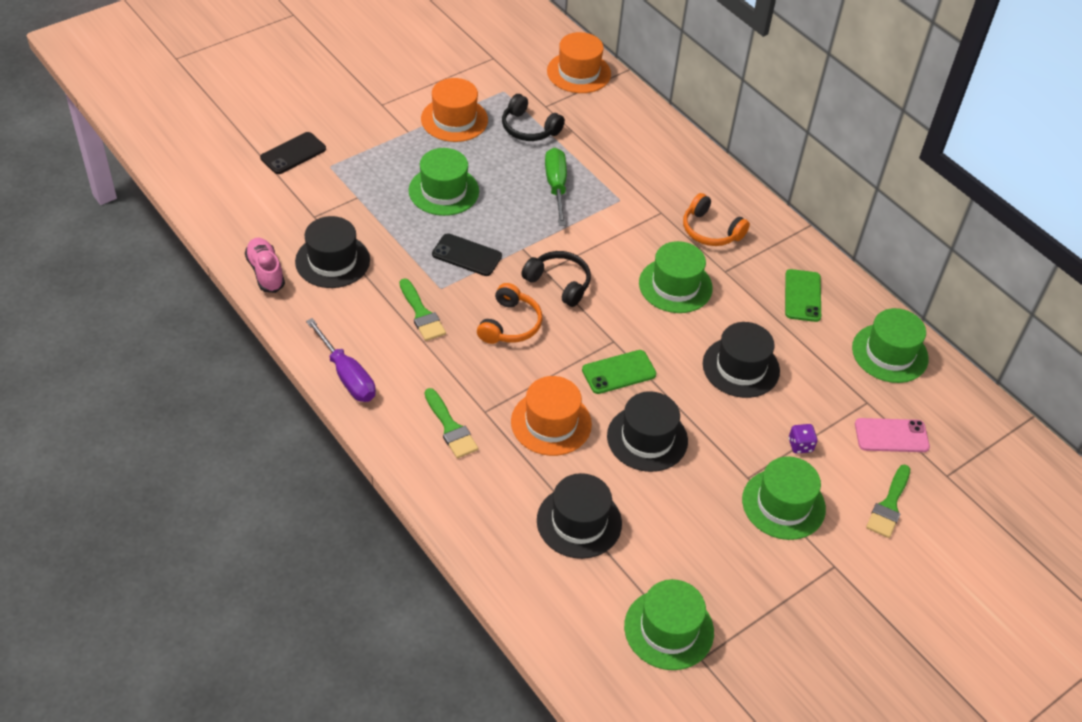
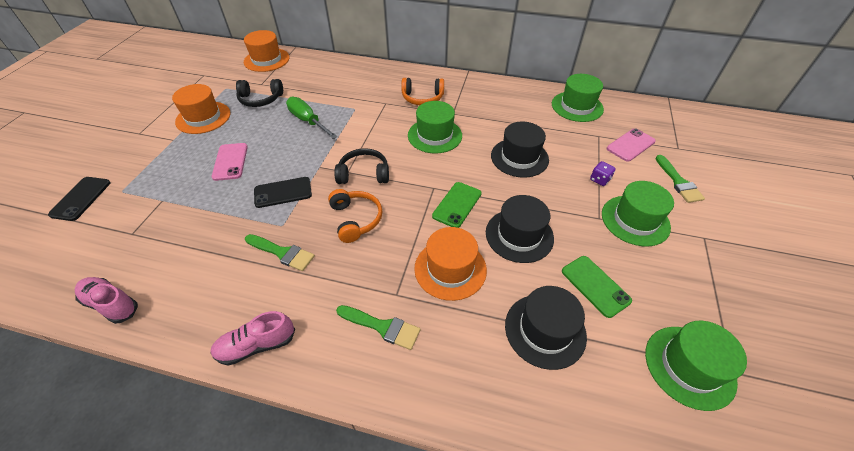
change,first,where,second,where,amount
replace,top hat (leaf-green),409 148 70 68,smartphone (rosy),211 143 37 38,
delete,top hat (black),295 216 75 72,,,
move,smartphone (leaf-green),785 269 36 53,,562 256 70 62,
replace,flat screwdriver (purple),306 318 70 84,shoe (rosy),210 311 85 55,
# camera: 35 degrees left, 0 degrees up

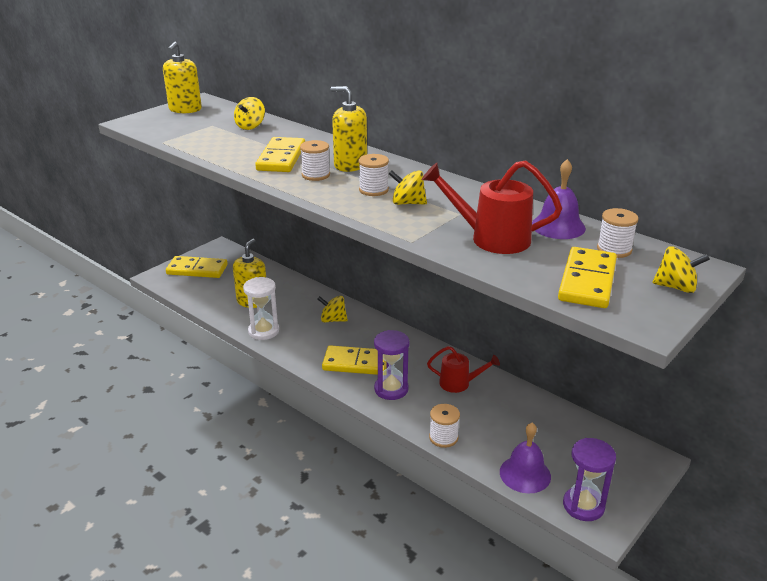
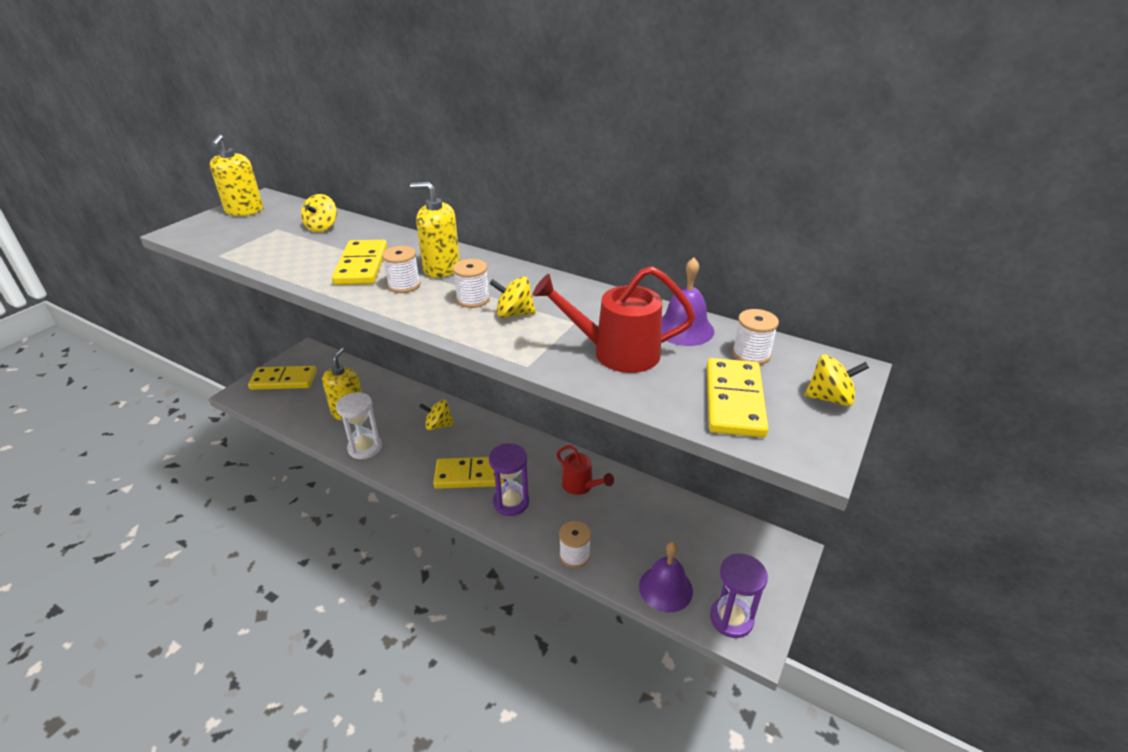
change,first,where,second,where,amount
rotate,watering pot (scarlet),427 346 73 47,,556 445 58 50,45 degrees clockwise
# camera: 10 degrees left, 5 degrees up

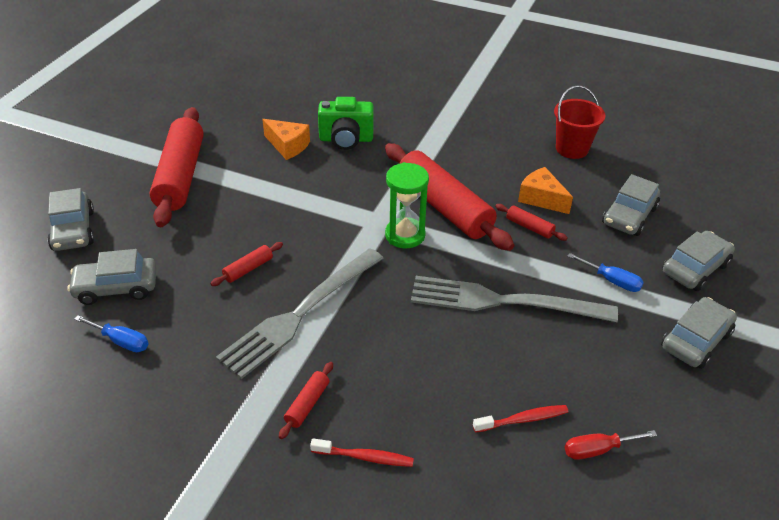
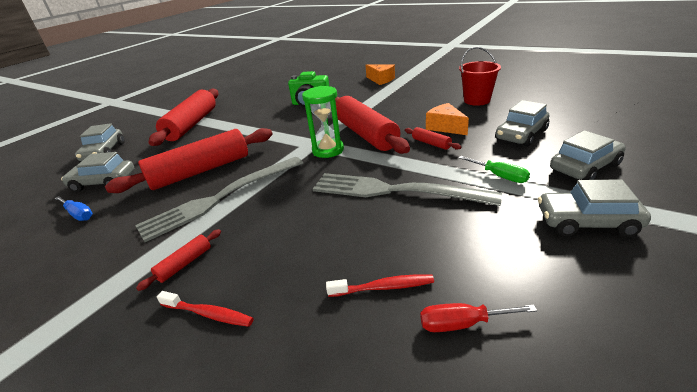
change,first,where,second,where,amount
move,cheese wedge (orange),262 119 48 41,,365 64 30 21,
resize,dough roller (scarlet),210 242 73 44,,105 128 168 65,x2.41
recolor,flat screwdriver (royal blue),568 253 76 39,flat screwdriver (leaf-green),459 156 71 27,
rotate,automobile (ash-grey),661 297 76 72,,538 179 113 58,135 degrees counterclockwise
# camera: 15 degrees right, 10 degrees down

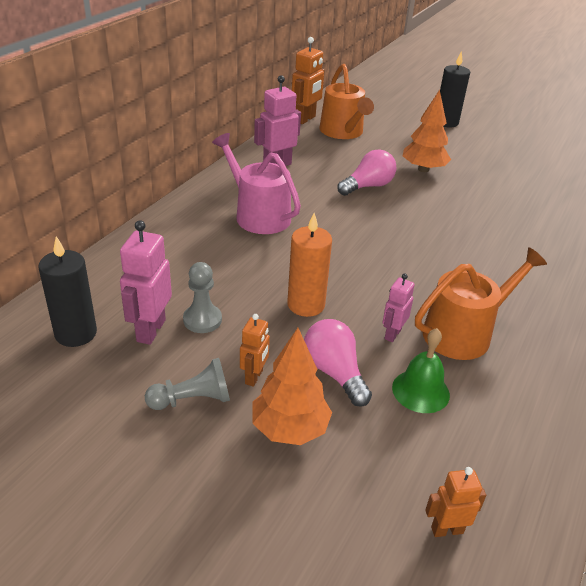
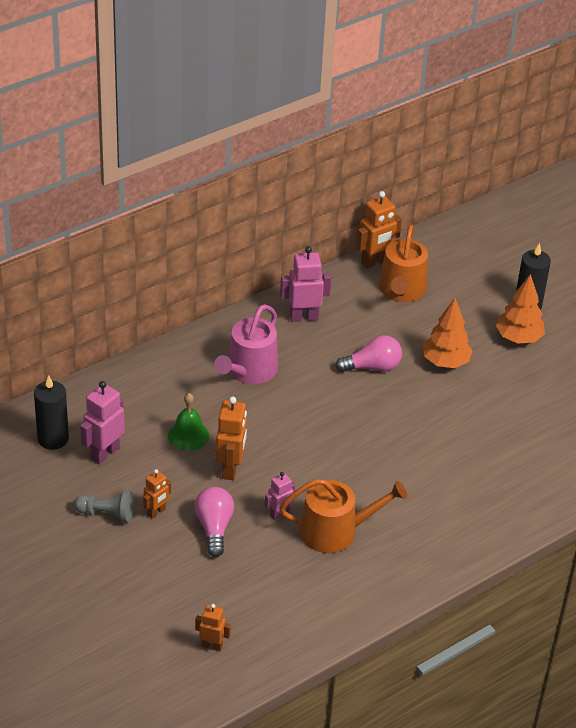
change,first,where,second,where,amount
rotate,watering pot (rosy),212 133 89 101,,214 304 64 80,135 degrees counterclockwise
replace,candle (orange),287 213 45 104,toy robot (orange),216 397 31 83,
delete,chess pawn (ash-grey),183 262 39 71,,,
move,tree (orange),252 328 80 117,,496 274 49 70,
move,hand bell (leaf-green),392 328 58 85,,168 393 41 58,
# camera: 25 degrees right, 5 degrees up

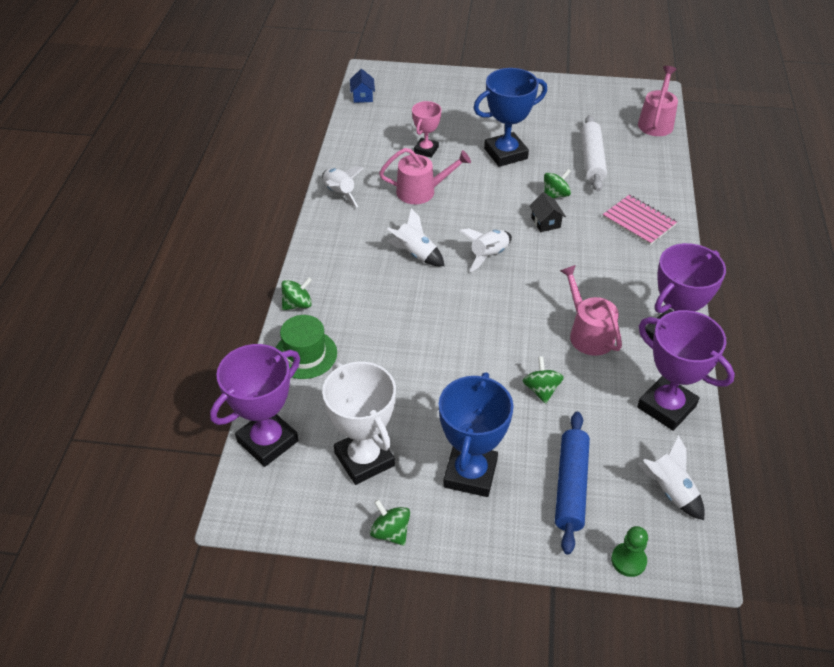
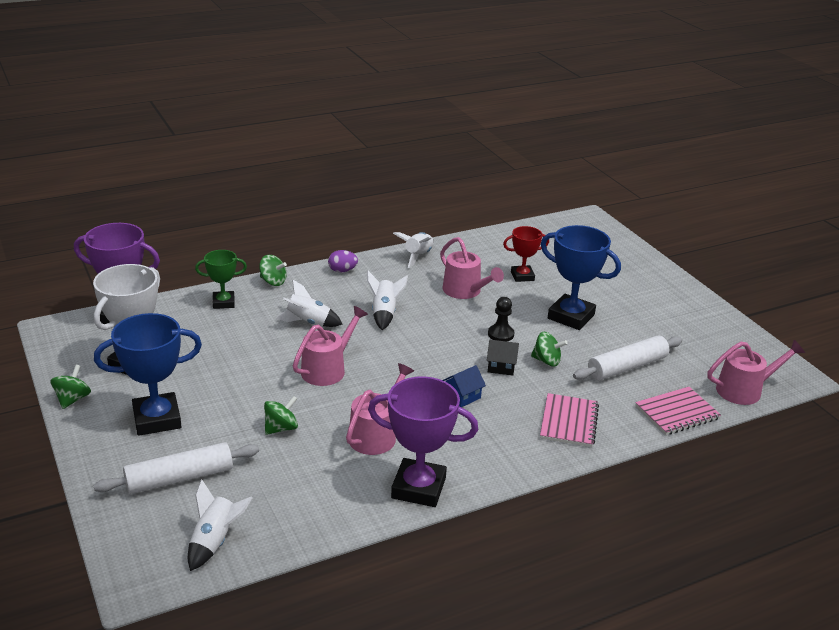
change,first,where,second,where,amount
move,cottage (royal blue),350 69 25 34,,443 365 43 42,
recolor,award cup (rosy),412 101 29 57,award cup (scarlet),503 226 46 56,
rotate,cottage (black),529 192 37 40,,487 340 32 36,60 degrees clockwise
move,rocket (snow-white),460 228 52 44,,275 280 68 47,
delete,award cup (purple),637 310 98 121,,,
replace,top hat (leaf-green),276 315 61 64,award cup (leaf-green),195 250 52 59,
recolor,dough roller (royal blue),555 412 35 143,dough roller (snow-white),93 442 166 52,
delete,chess pawn (leaf-green),611 526 37 51,,,
insert,,,egg shape (purple),328 250 30 22,
insert,,,chess pawn (black),488 297 26 45,
insert,,,watering pot (rosy),293 306 75 80,
insert,,,notebook (rosy),635 387 86 48,
# camera: 55 degrees right, 15 degrees down

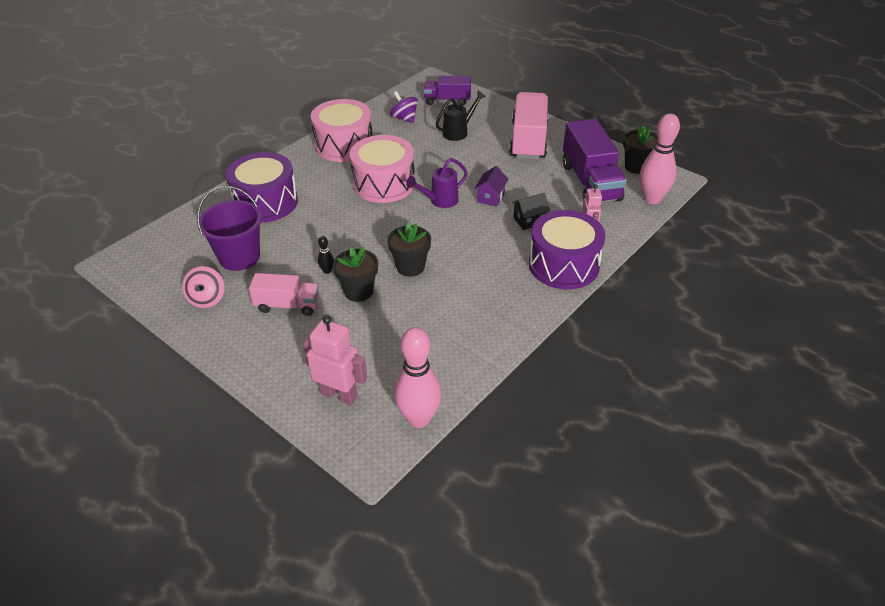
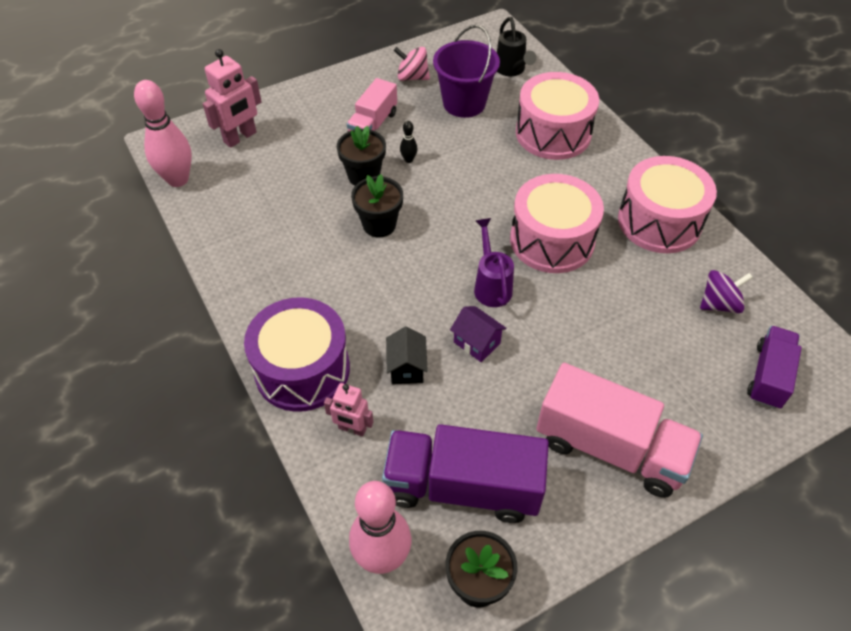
change,first,where,second,where,amount
move,watering pot (black),435 91 51 50,,497 17 40 59,
recolor,drum (purple),226 152 72 71,drum (rosy),516 72 83 88,
# camera: 110 degrees right, 10 degrees up

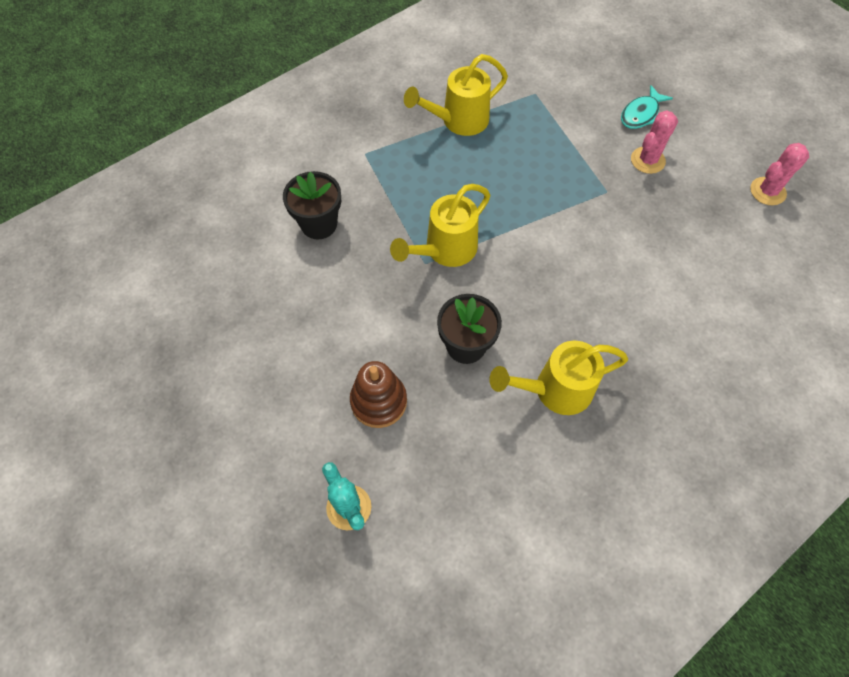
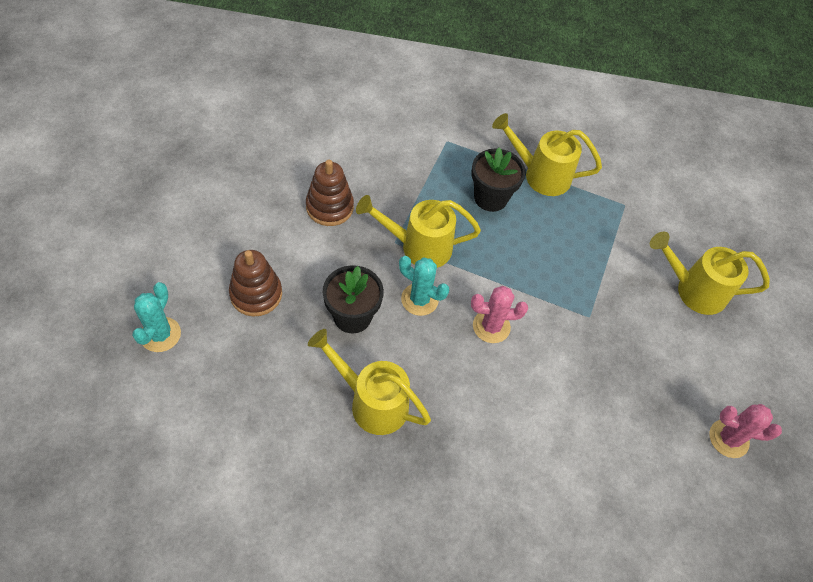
change,first,where,second,where,amount
replace,toy fish (teal),621 85 52 44,watering pot (golden),650 232 120 83,
move,saguaro cactus (rosy),631 110 47 64,,471 286 57 57,
move,plant pot (black),283 171 58 68,,472 148 54 64,
insert,,,stacking rings (brown),306 160 48 66,
insert,,,saguaro cactus (teal),399 256 50 60,
# camera: 40 degrees right, 5 degrees down

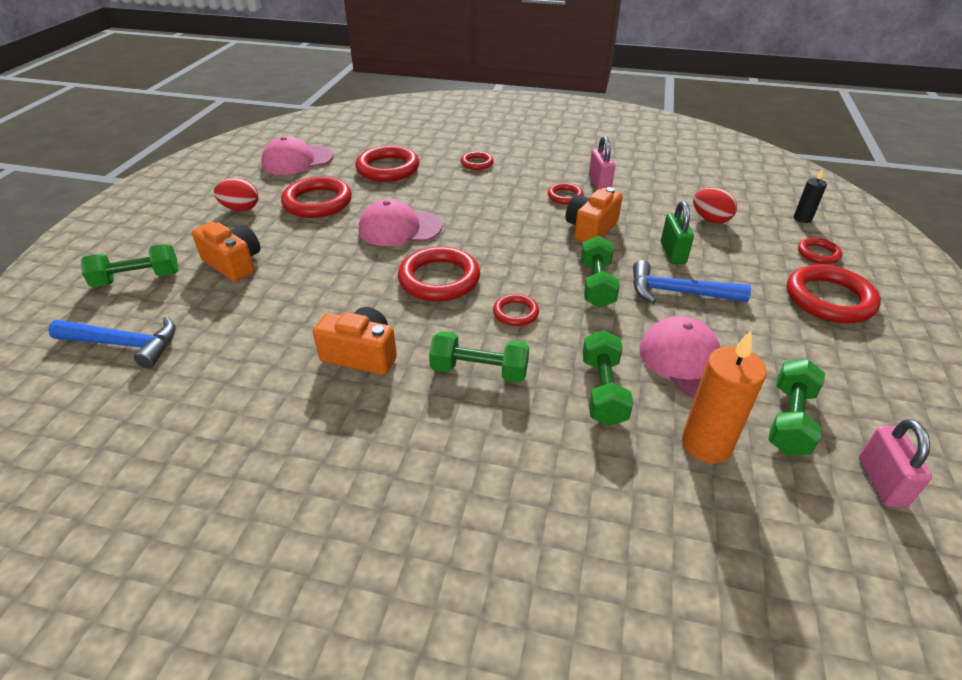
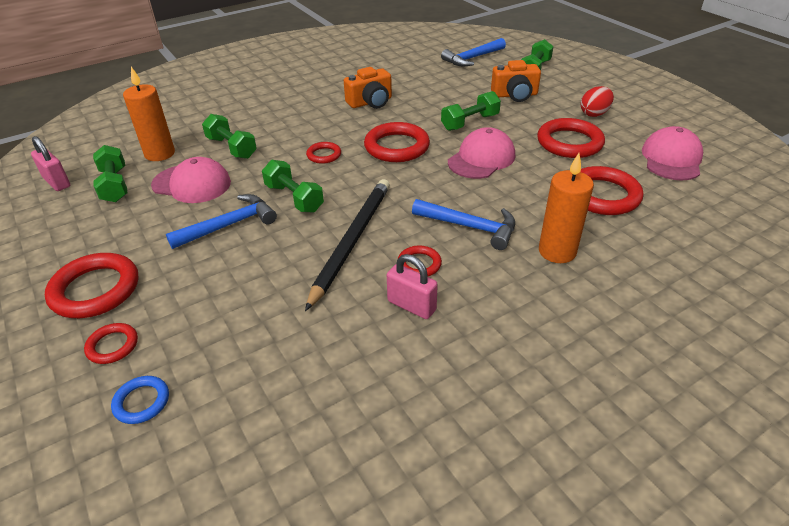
change,first,where,second,where,amount
replace,torus (scarlet),461 151 33 19,candle (orange),539 153 55 110,
replace,candle (black),794 169 33 54,torus (royal blue),111 376 58 48,
replace,compact camera (orange),566 187 57 55,pencil (black),305 179 85 132,
delete,egg shape (scarlet),693 188 44 36,,,
delete,lock (leaf-green),661 201 33 63,,,
move,free weight (leaf-green),429 331 100 52,,441 91 60 40,
insert,,,hammer (royal blue),412 199 103 51,
# camera: 135 degrees right, 0 degrees up

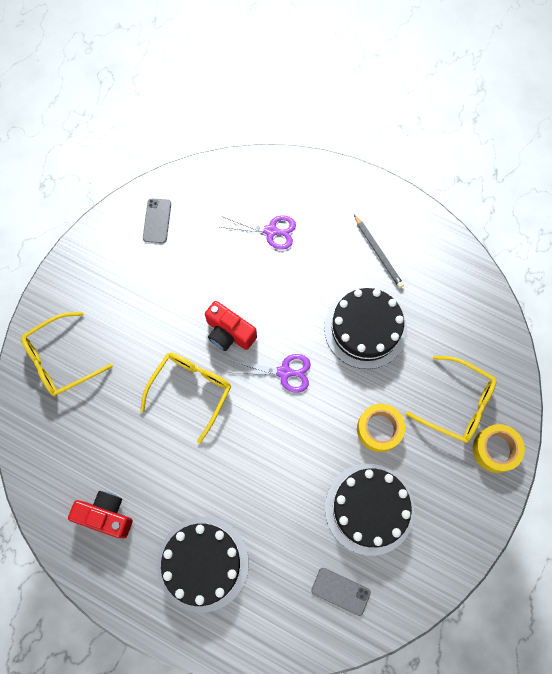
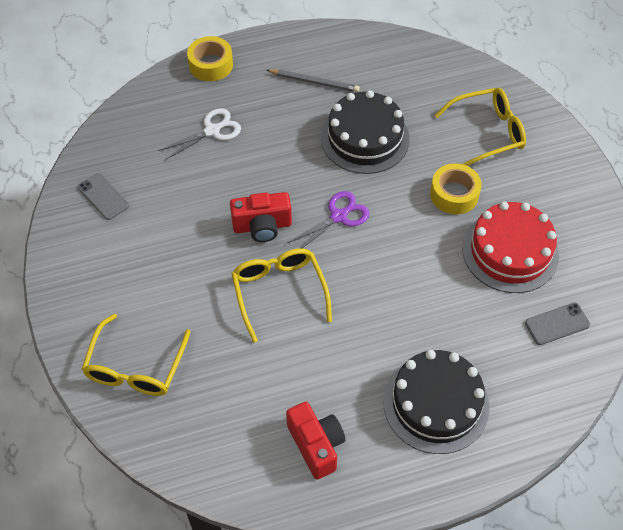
change,first,where,second,where,amount
recolor,pair of scissors (purple),220 215 76 35,pair of scissors (snow-white),158 108 83 52,
move,sticky tape (golden),473 424 52 49,,187 36 46 45,
recolor,layer cake (black),325 464 90 92,layer cake (scarlet),462 202 97 91,
rotate,compact camera (scarlet),68 491 65 47,,286 402 59 77,90 degrees clockwise
# camera: 45 degrees left, 15 degrees down

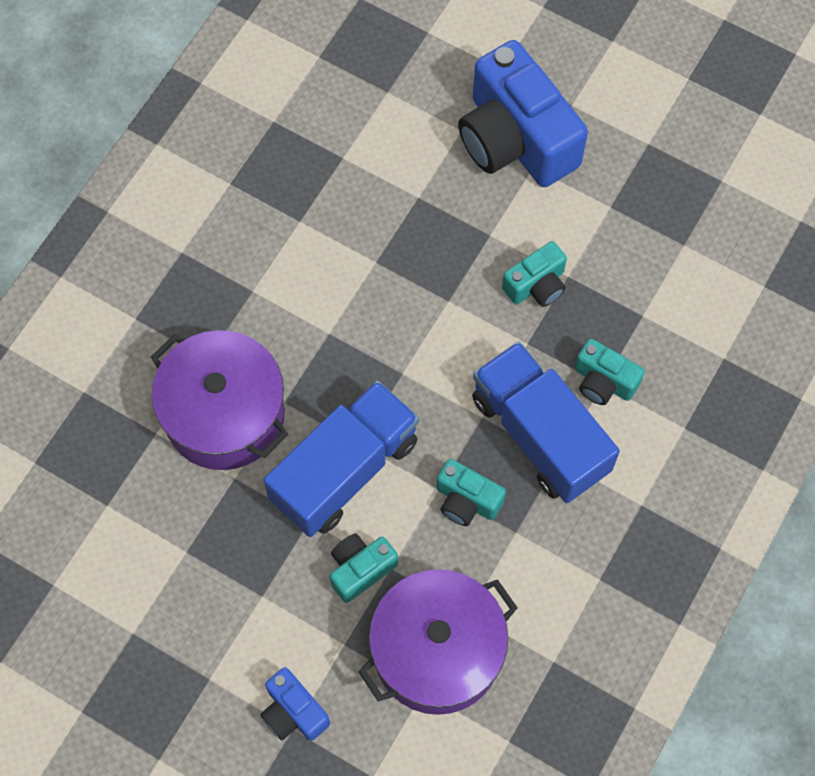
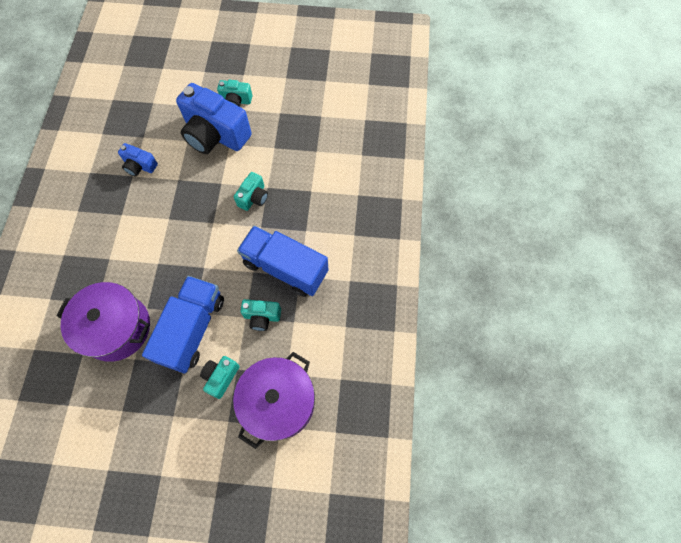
change,first,where,second,where,amount
move,compact camera (teal),575 339 70 66,,217 80 35 27,
move,compact camera (royal blue),260 667 70 74,,118 143 40 34,
# camera: 25 degrees left, 0 degrees up

